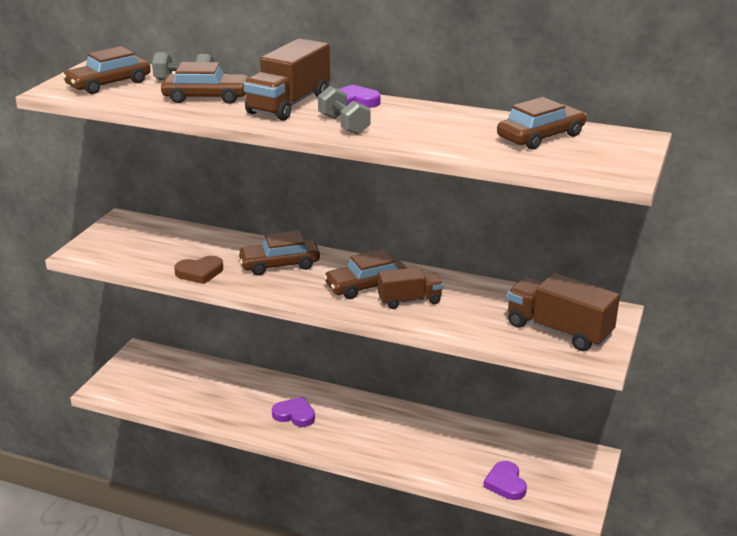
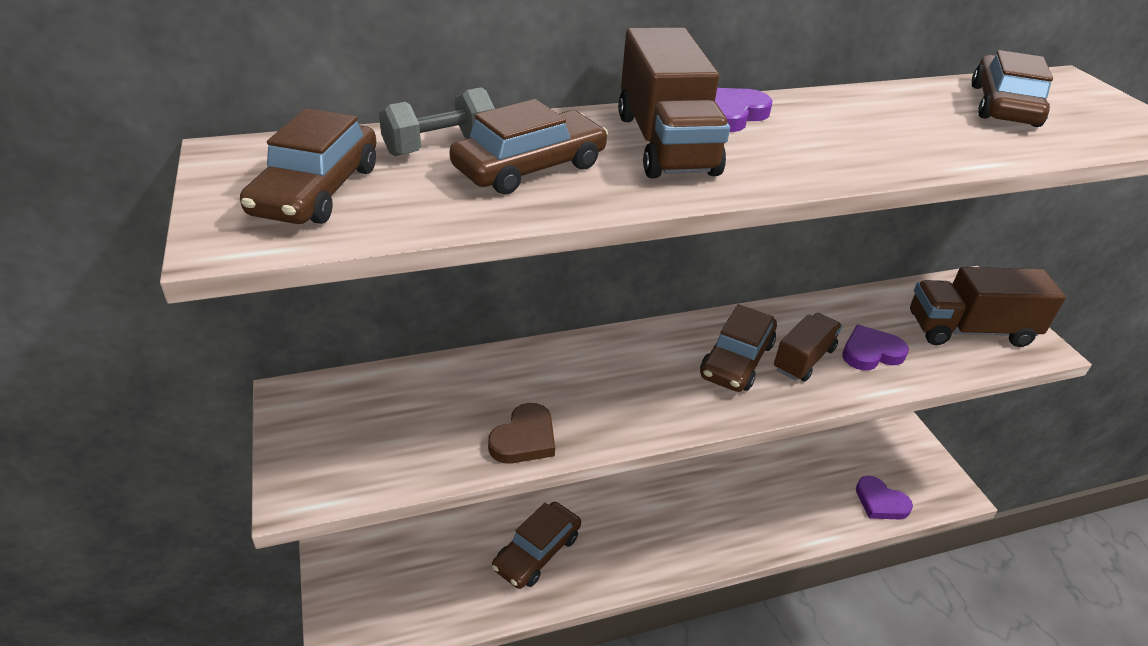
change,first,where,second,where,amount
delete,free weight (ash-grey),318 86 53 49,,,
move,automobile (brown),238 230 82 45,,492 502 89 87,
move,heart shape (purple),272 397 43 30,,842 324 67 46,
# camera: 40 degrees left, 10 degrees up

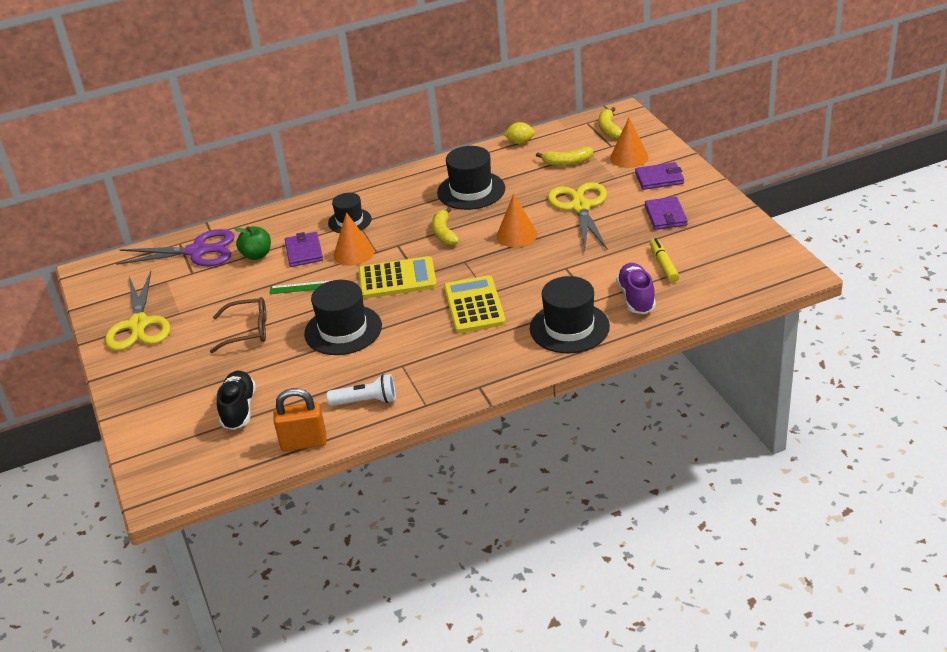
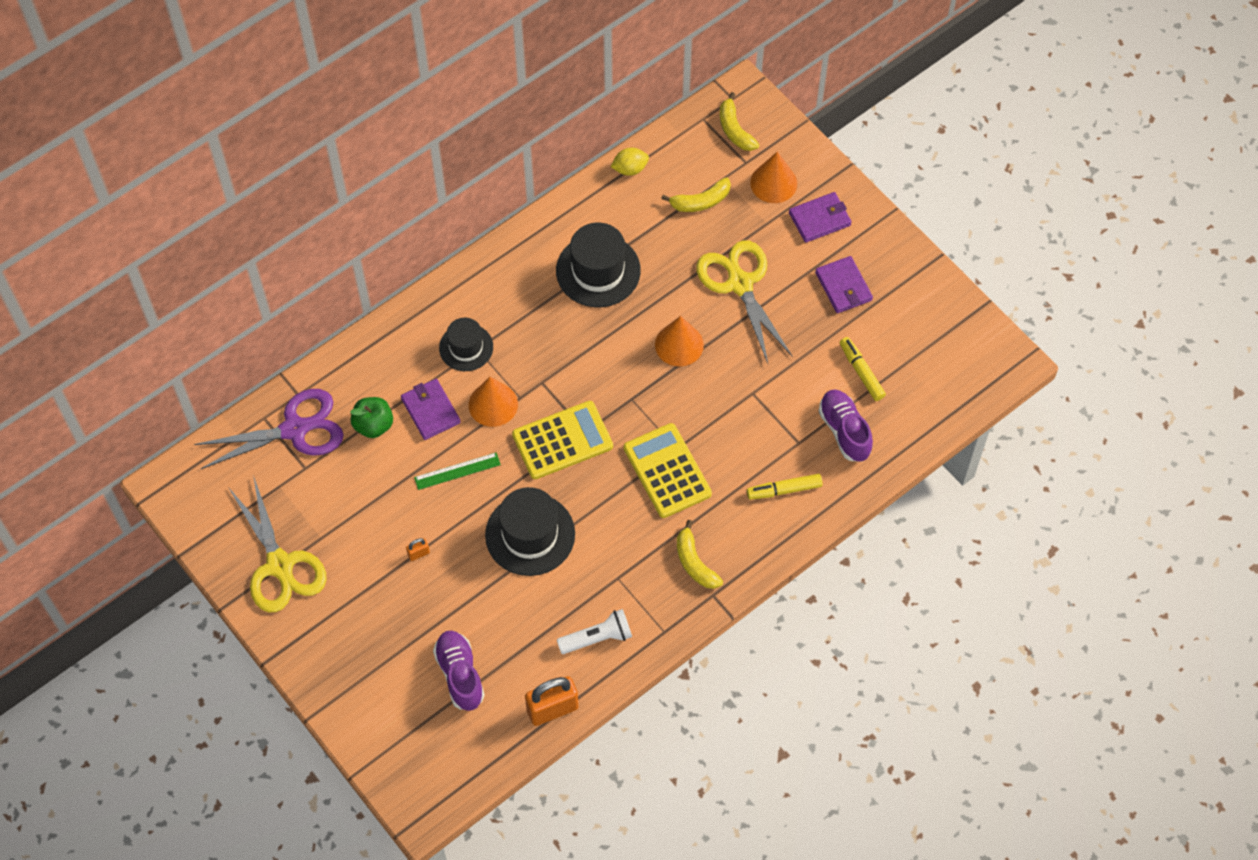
change,first,where,second,where,amount
move,banana fruit (golden),432 207 27 38,,677 520 46 69,
replace,top hat (black),530 276 80 77,felt pen (golden),747 474 76 26,
replace,eyeglasses (brown),210 297 57 56,lock (orange),406 538 24 23,
recolor,shoe (black),217 371 39 59,shoe (purple),433 631 52 80,
# camera: 20 degrees left, 25 degrees up

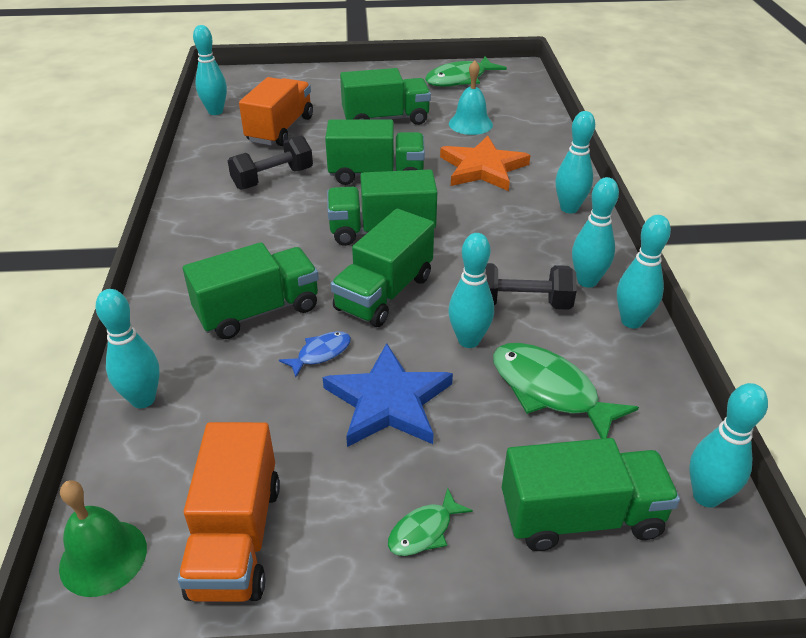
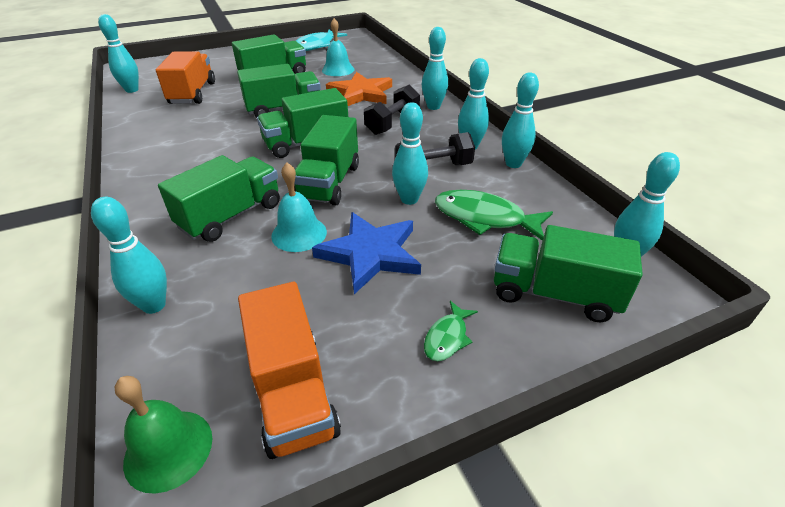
change,first,where,second,where,amount
recolor,toy fish (leaf-green),425 56 82 31,toy fish (teal),296 30 51 21,
move,free weight (black),228 136 85 54,,364 85 56 50,
replace,toy fish (royal blue),279 331 72 46,hand bell (teal),271 163 56 89,
rotate,toy truck (leaf-green),502 438 178 113,,494 225 149 97,135 degrees counterclockwise
# camera: 20 degrees left, 0 degrees up

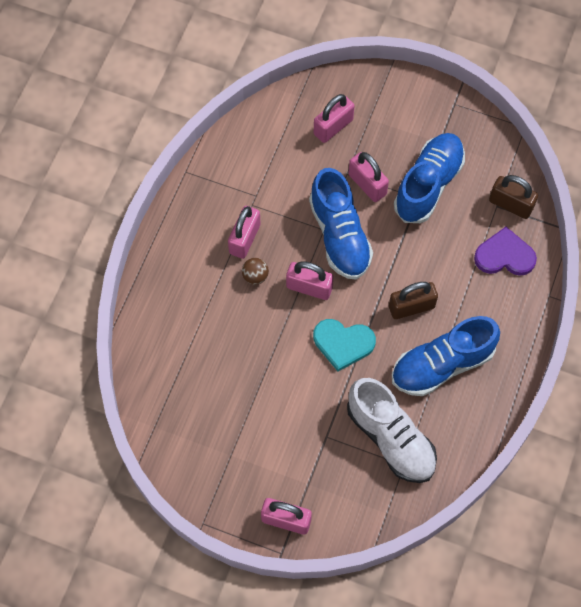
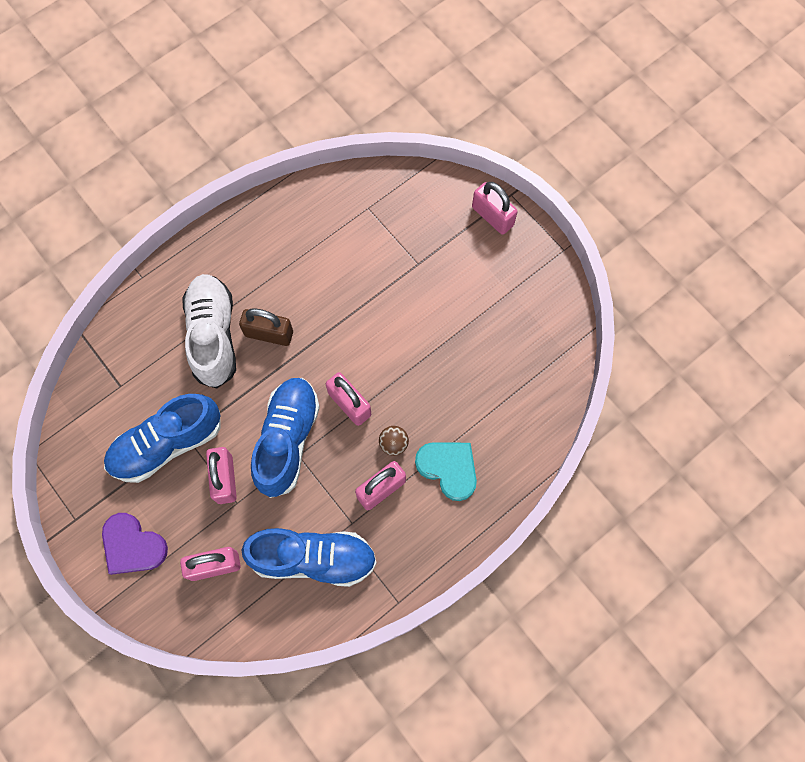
change,first,where,second,where,amount
delete,lock (brown),489 175 49 44,,,
move,heart shape (purple),474 227 63 49,,102 513 66 62,
move,shoe (royal blue),392 316 108 80,,242 528 135 59,
move,heart shape (teal),313 319 63 52,,415 442 62 59,
move,shoe (snow-white),347 378 90 105,,182 274 54 114,
# camera: 150 degrees left, 5 degrees up

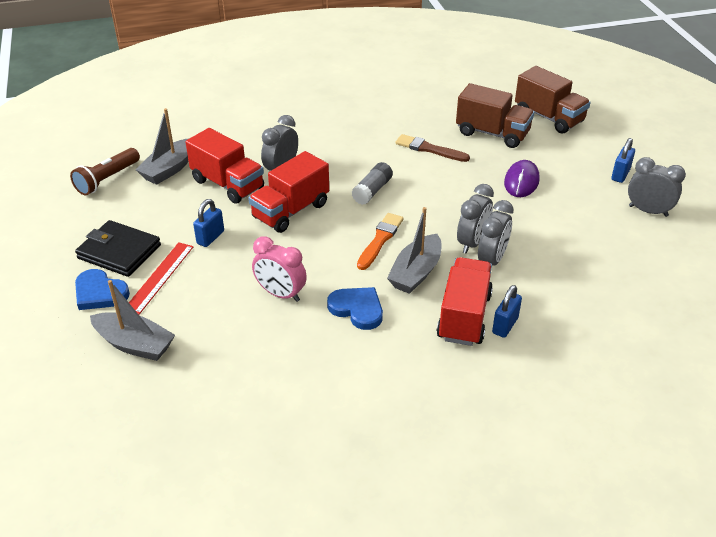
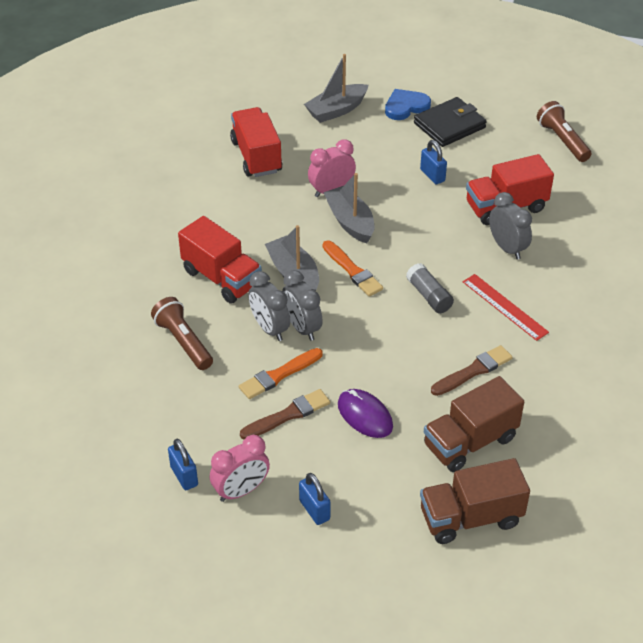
change,first,where,second,where,amount
move,boat (ash-grey),135 108 54 77,,323 173 51 70,
move,toy truck (scarlet),248 151 81 82,,230 107 52 70,
recolor,alarm clock (ash-grey),628 157 58 60,alarm clock (rosy),210 435 60 67,
move,straightedge (scarlet),129 242 65 73,,463 274 86 67,
move,lock (royal blue),492 285 30 53,,168 439 30 51,
delete,heart shape (royal blue),327 287 56 43,,,
insert,,,torch (brown),151 297 62 73,
insert,,,paintbrush (orange),239 348 84 51,
insert,,,paintbrush (brown),240 389 90 50,
# camera: 120 degrees right, 5 degrees up

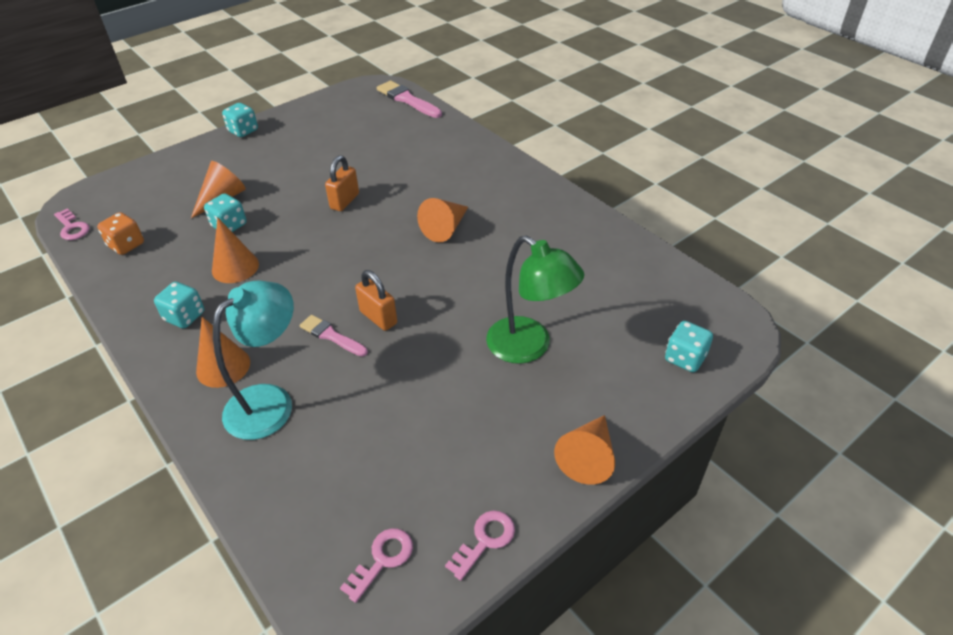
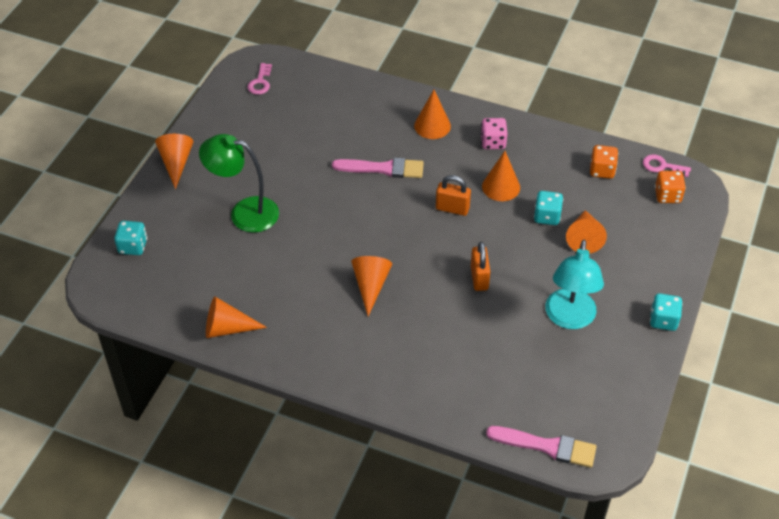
change,first,where,second,where,amount
move,lock (orange),355 270 42 61,,436 175 35 41,
move,lamp (teal),213 280 81 160,,545 240 59 89,
recolor,game die (teal),154 282 50 46,game die (rosy),480 118 28 31,
resize,paintbrush (rosy),300 315 68 42,,332 158 92 20,x1.53
delete,key (rosy),445 511 70 70,,,
insert,,,game die (orange),655 171 31 32,
insert,,,cone (orange),206 296 61 42,
# camera: 150 degrees right, 5 degrees up

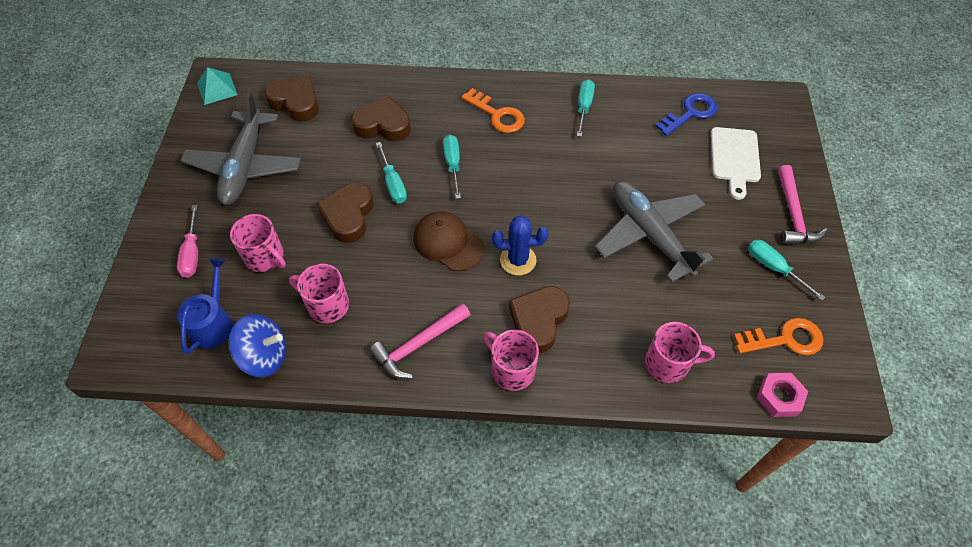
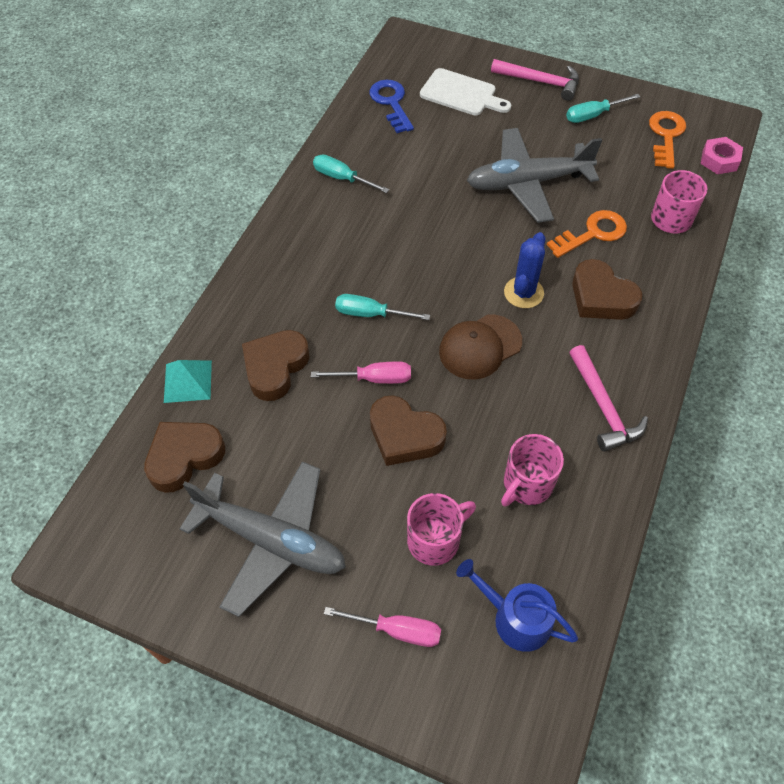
change,first,where,second,where,amount
move,pyramid (teal),197 67 41 38,,164 360 48 43,
move,key (orange),461 88 64 45,,547 210 80 48,
recolor,flat screwdriver (teal),376 142 31 61,flat screwdriver (rosy),311 362 100 22,
delete,spinning top (royal blue),229 314 57 63,,,
delete,mug (rosy),483 329 56 62,,,
# camera: 70 degrees left, 0 degrees up

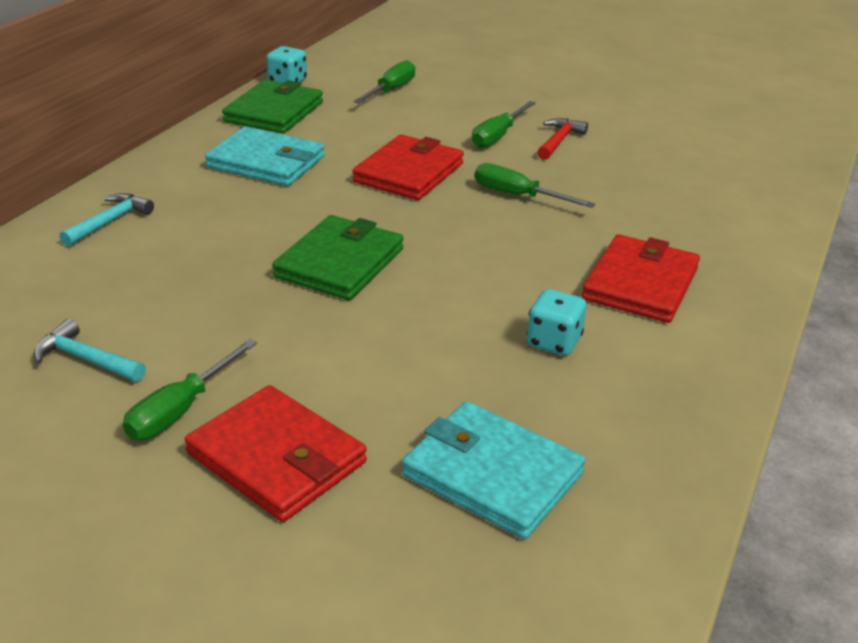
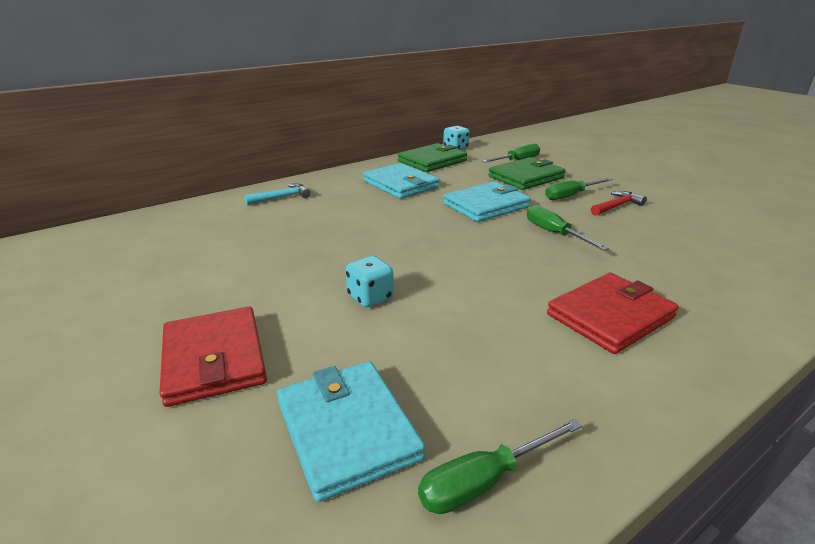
change,first,where,second,where,amount
recolor,billfold (scarlet),353 134 111 66,billfold (teal),443 181 88 41,
move,billfold (leaf-green),272 215 132 85,,488 157 78 33,
move,game die (teal),527 289 59 67,,346 256 48 51,
delete,hammer (teal),34 319 112 63,,,
move,flat screwdriver (leaf-green),123 339 134 101,,418 419 164 95,
# camera: 30 degrees right, 5 degrees down

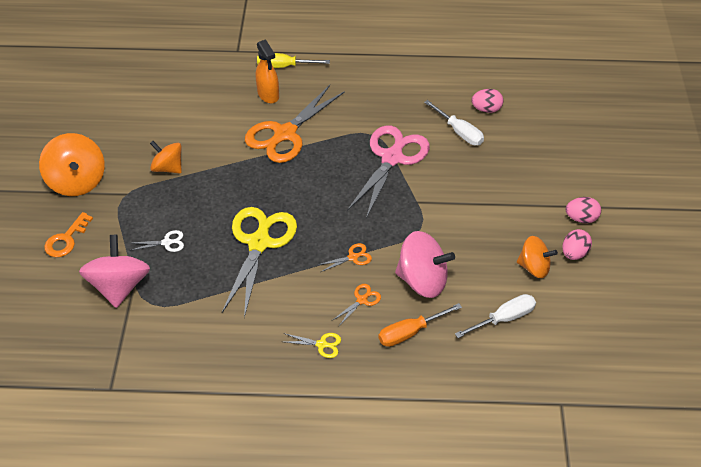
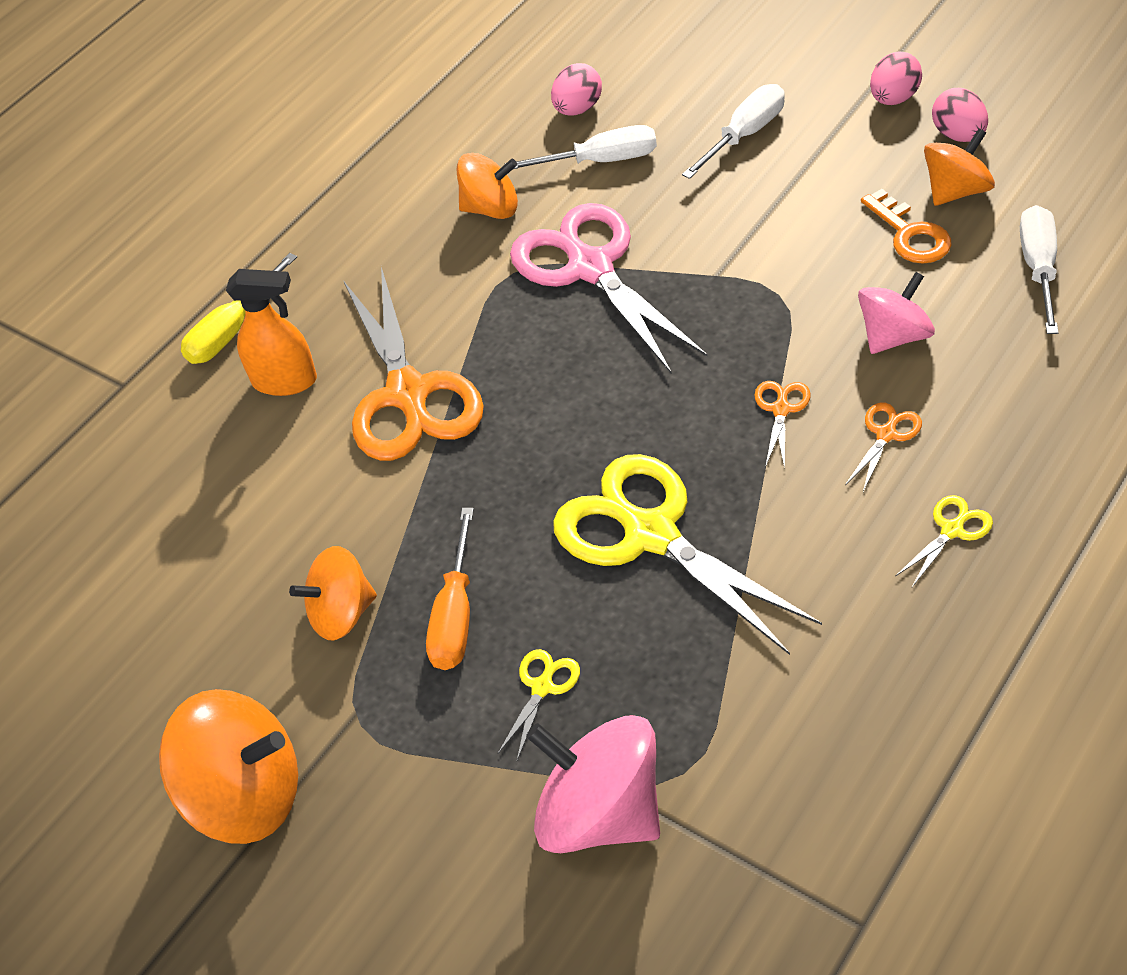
change,first,where,second,where,amount
move,key (orange),44 212 49 45,,861 189 91 75,
recolor,pair of scissors (snow-white),132 230 52 22,pair of scissors (golden),498 649 82 111,
resize,spinning top (rosy),395 231 60 67,,858 272 77 82,x0.65
rotate,pair of scissors (orange),333 284 48 42,,845 403 77 89,45 degrees clockwise
move,flat screwdriver (orange),378 303 84 44,,426 508 48 162,
insert,,,flat screwdriver (snow-white),682 84 103 95,
insert,,,spinning top (orange),457 153 61 66,
# camera: 50 degrees left, 0 degrees up

